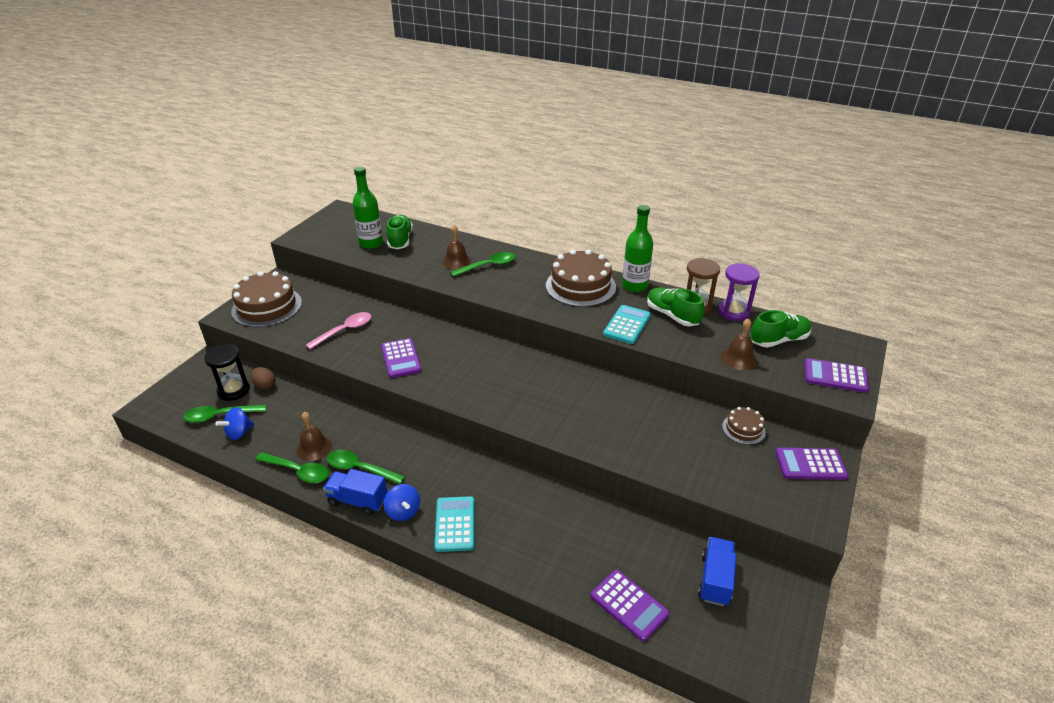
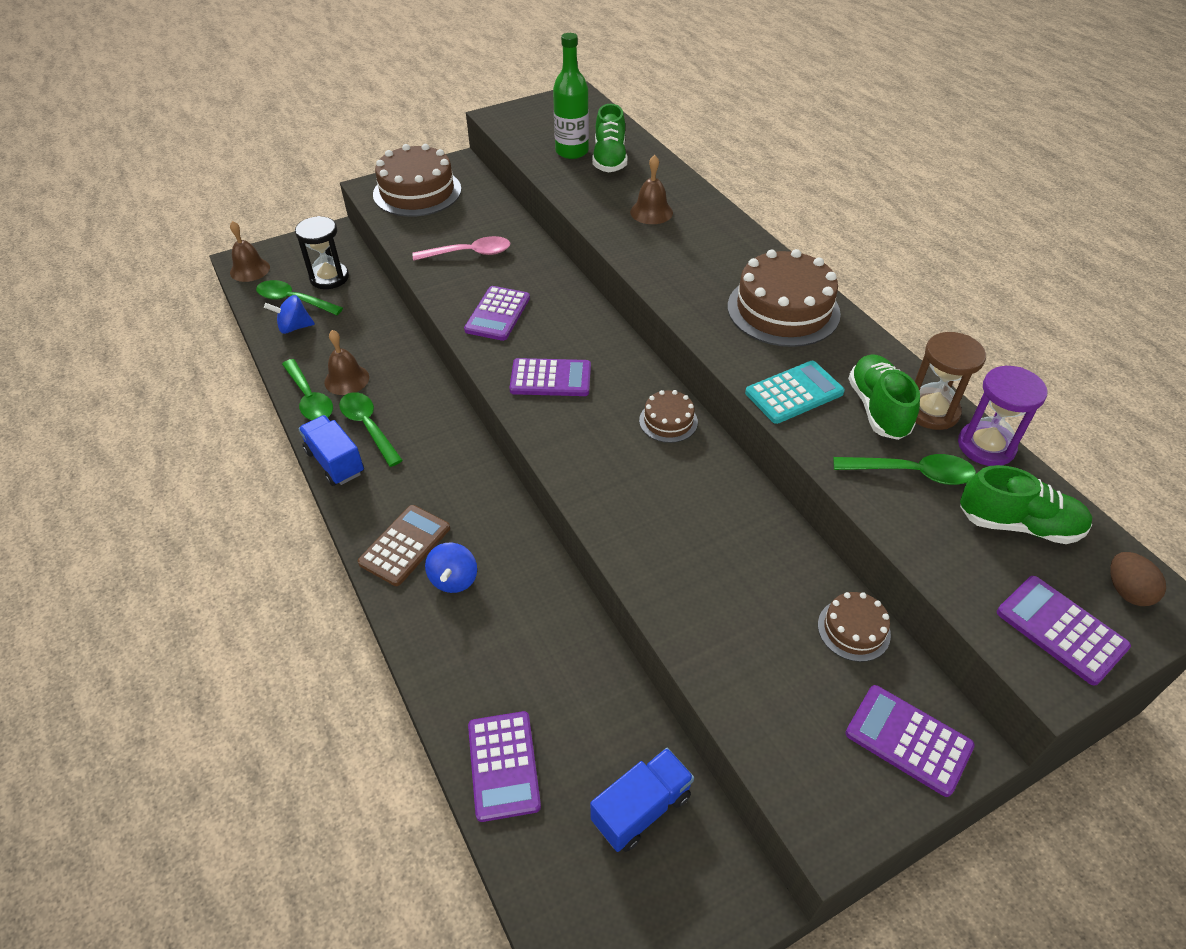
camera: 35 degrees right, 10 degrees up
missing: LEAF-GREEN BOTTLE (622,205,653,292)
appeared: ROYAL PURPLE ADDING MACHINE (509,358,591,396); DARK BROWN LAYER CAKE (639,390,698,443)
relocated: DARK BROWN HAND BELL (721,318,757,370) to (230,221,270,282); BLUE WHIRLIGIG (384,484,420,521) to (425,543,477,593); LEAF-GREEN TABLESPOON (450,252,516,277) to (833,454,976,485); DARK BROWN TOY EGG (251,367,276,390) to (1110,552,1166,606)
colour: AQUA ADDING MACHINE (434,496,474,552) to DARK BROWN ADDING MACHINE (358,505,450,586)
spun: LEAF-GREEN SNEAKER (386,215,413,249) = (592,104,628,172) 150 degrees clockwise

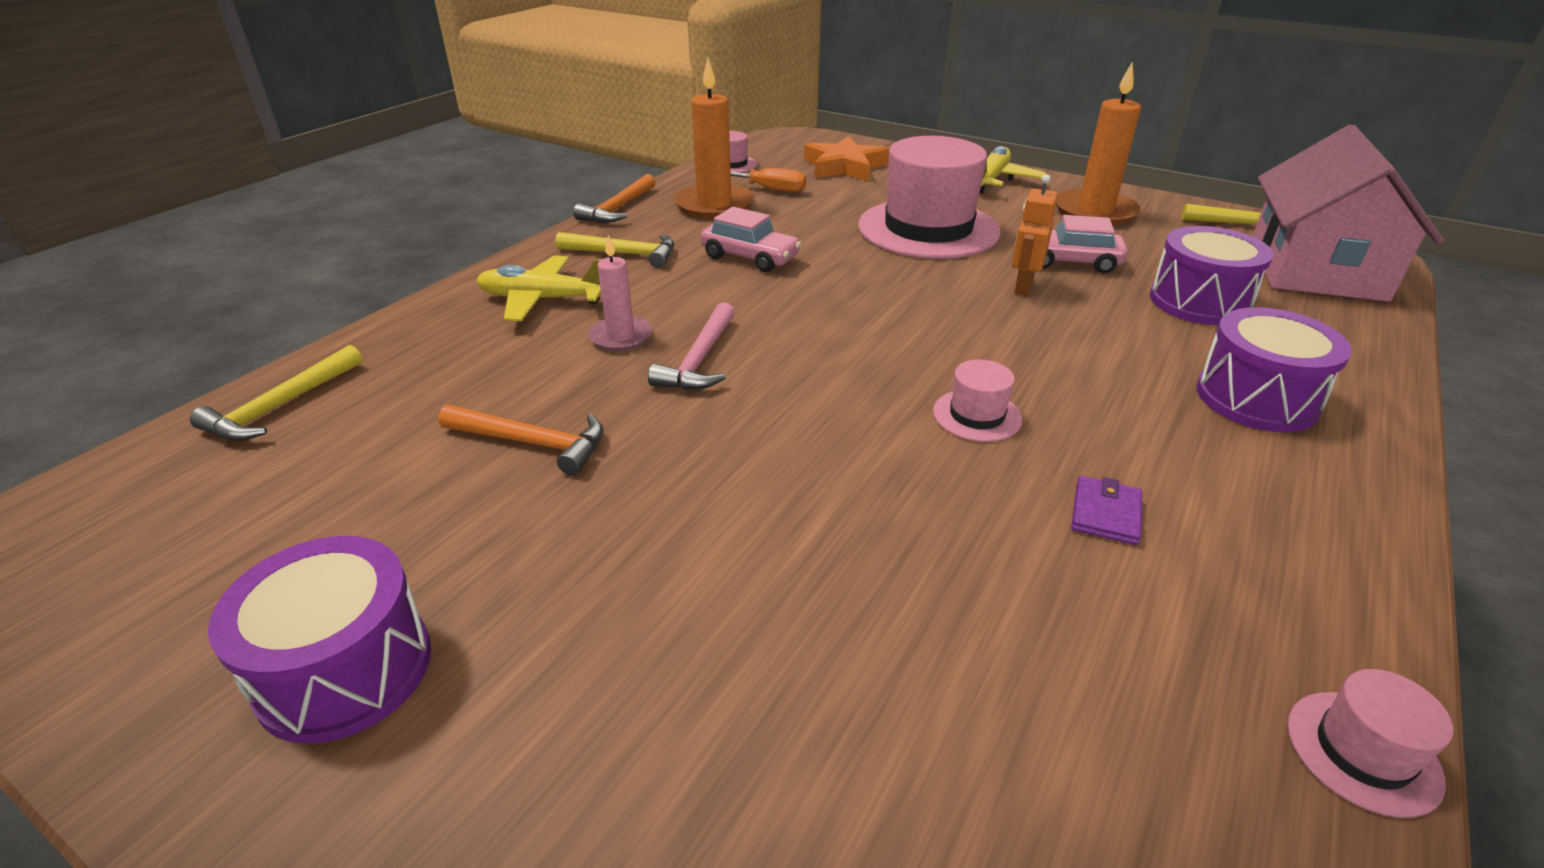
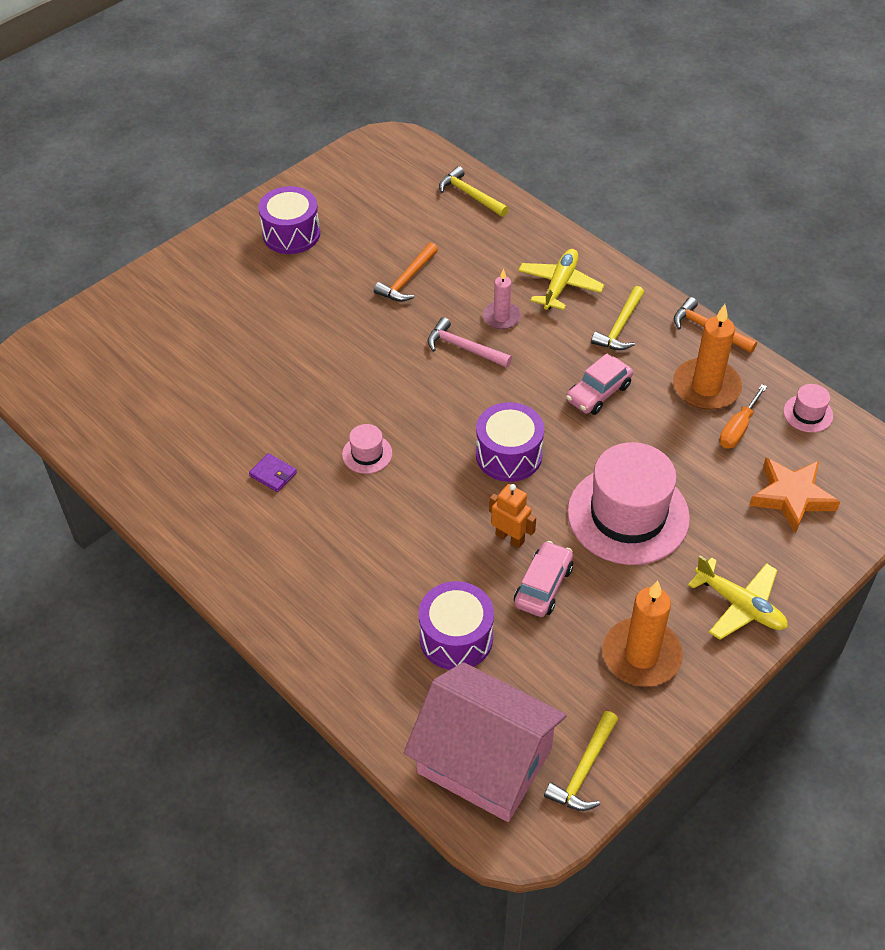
camera: 105 degrees right, 15 degrees up
missing: ROSY HAT (1288,669,1453,818)
relocated: ROYAL PURPLE TOY DRUM (1196,307,1352,432) to (476,402,544,482)

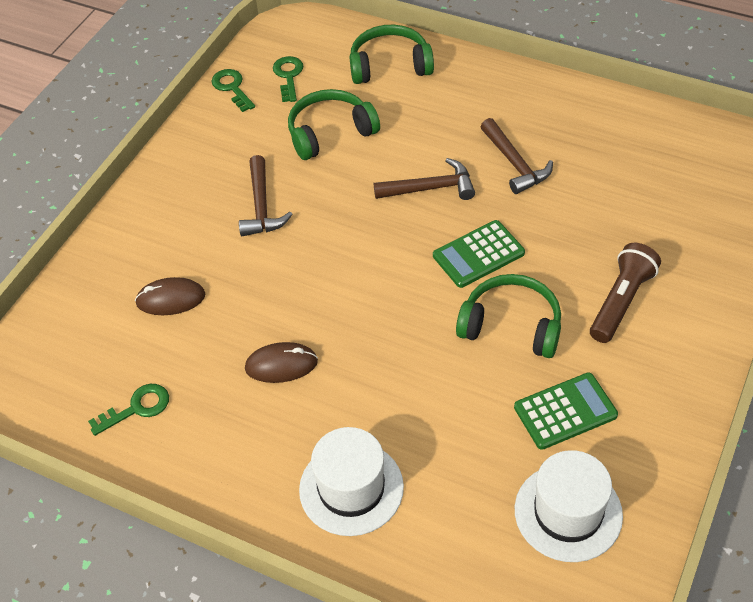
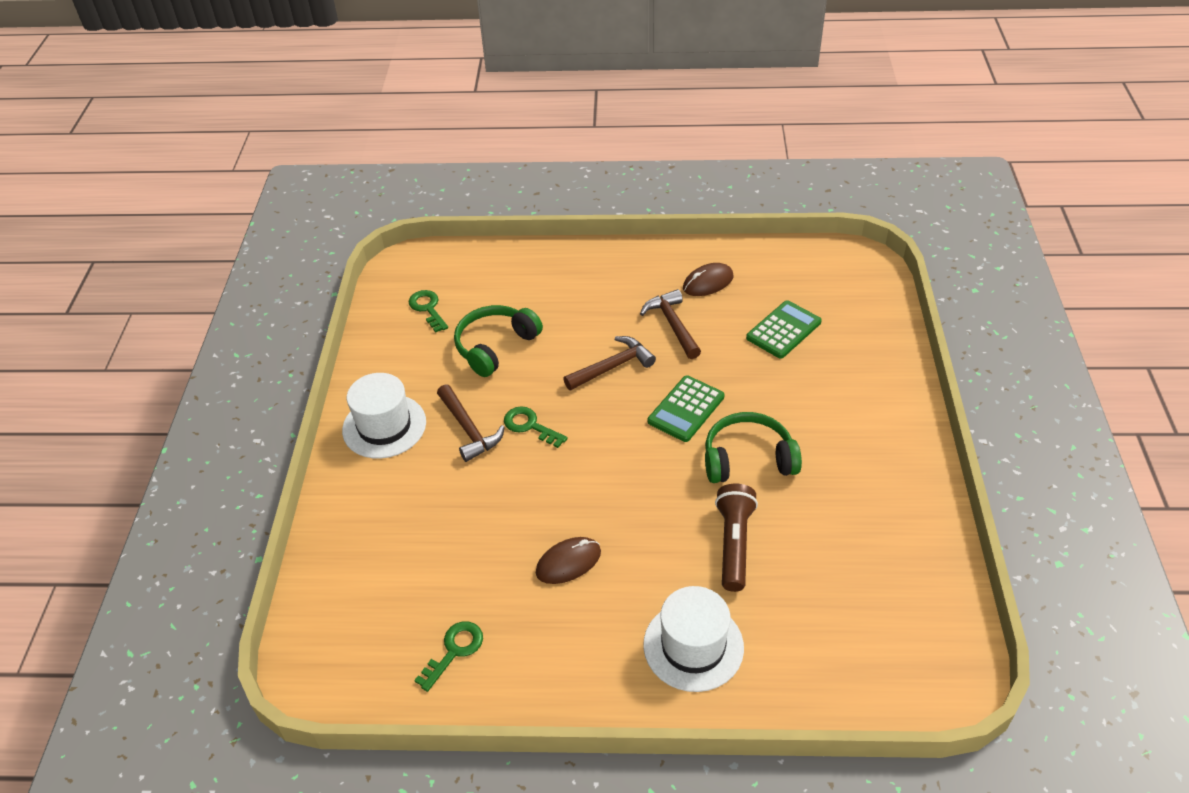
camera: 25 degrees left, 5 degrees down
missing: LEAF-GREEN HEADPHONES (350,25,434,84)
relocated: SNOW-WHITE HAT (515,450,623,562) to (342,373,426,458); LEAF-GREEN LATCHKEY (211,69,255,112) to (504,406,568,448); DARK BROWN COMPUTER MOUSE (135,277,205,315) to (683,263,733,296); DARK BROWN POCKET TORCH (590,243,661,343) to (715,484,758,592); LEAF-GREEN ADDING MACHINE (514,372,618,450) to (746,300,822,359)
spun: DARK BROWN CLAW HAMMER (481,118,553,194) = (640,289,701,359) 150 degrees counterclockwise

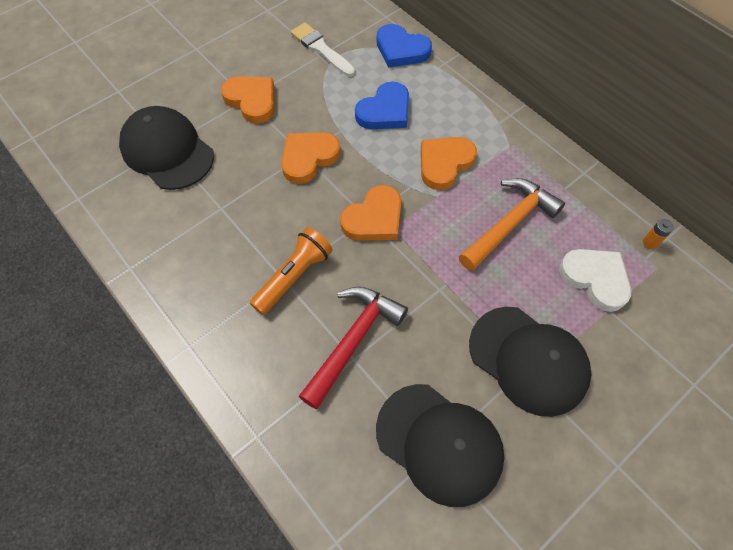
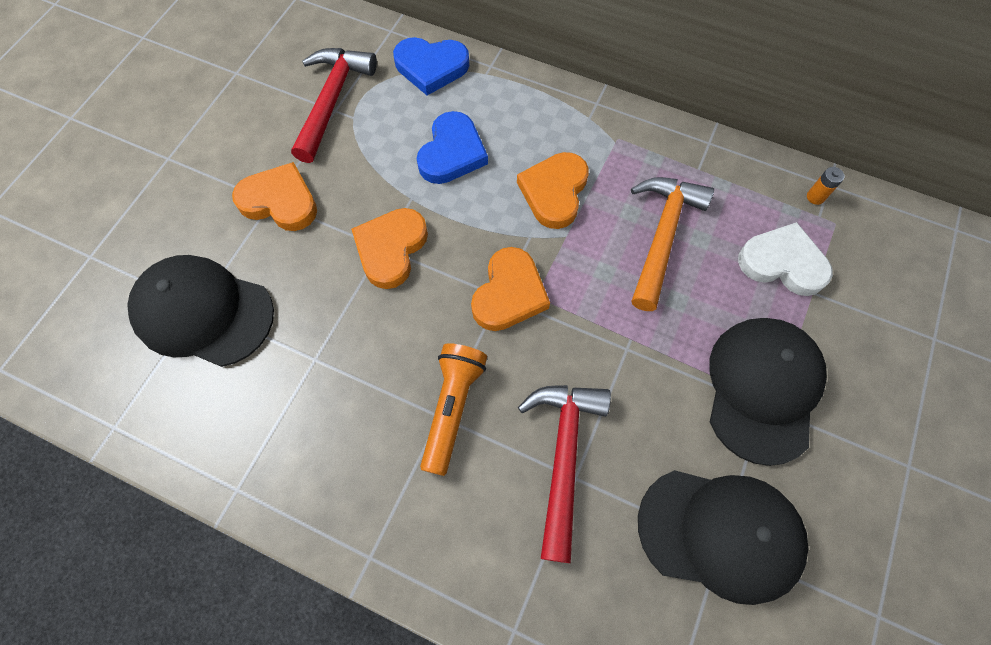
camera: 25 degrees left, 5 degrees up
exchanged: SNOW-WHITE BRUSH (291,23,355,76) to SCARLET CLAW HAMMER (291,48,377,163)
spun: EBONY BASEBALL CAP (469,307,592,417) = (709,318,827,466) 90 degrees counterclockwise

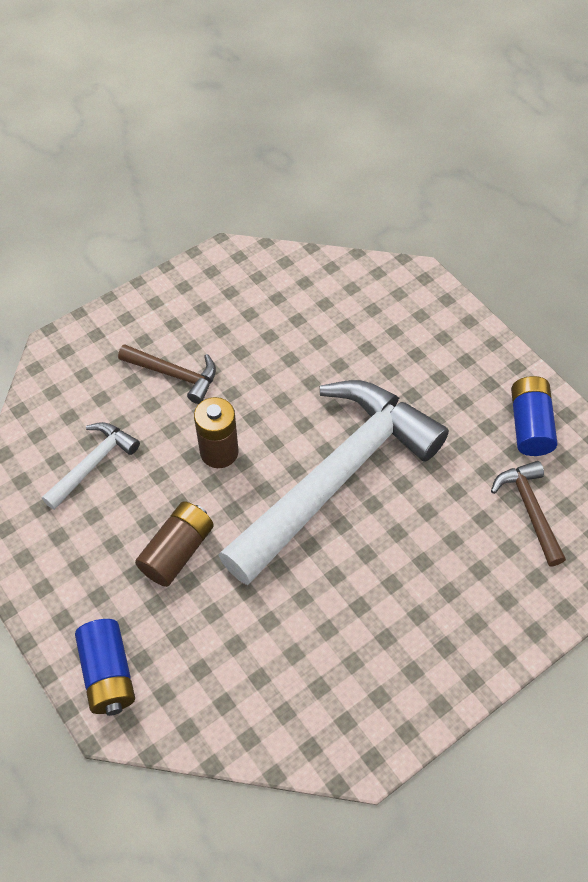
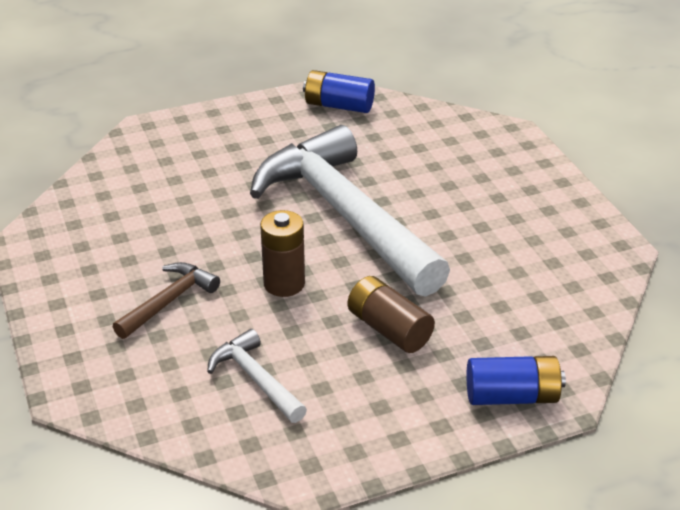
camera: 75 degrees left, 20 degrees down
missing: DARK BROWN CLAW HAMMER (491,461,566,566)

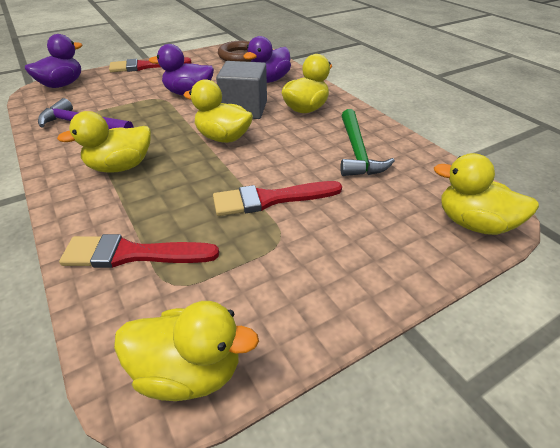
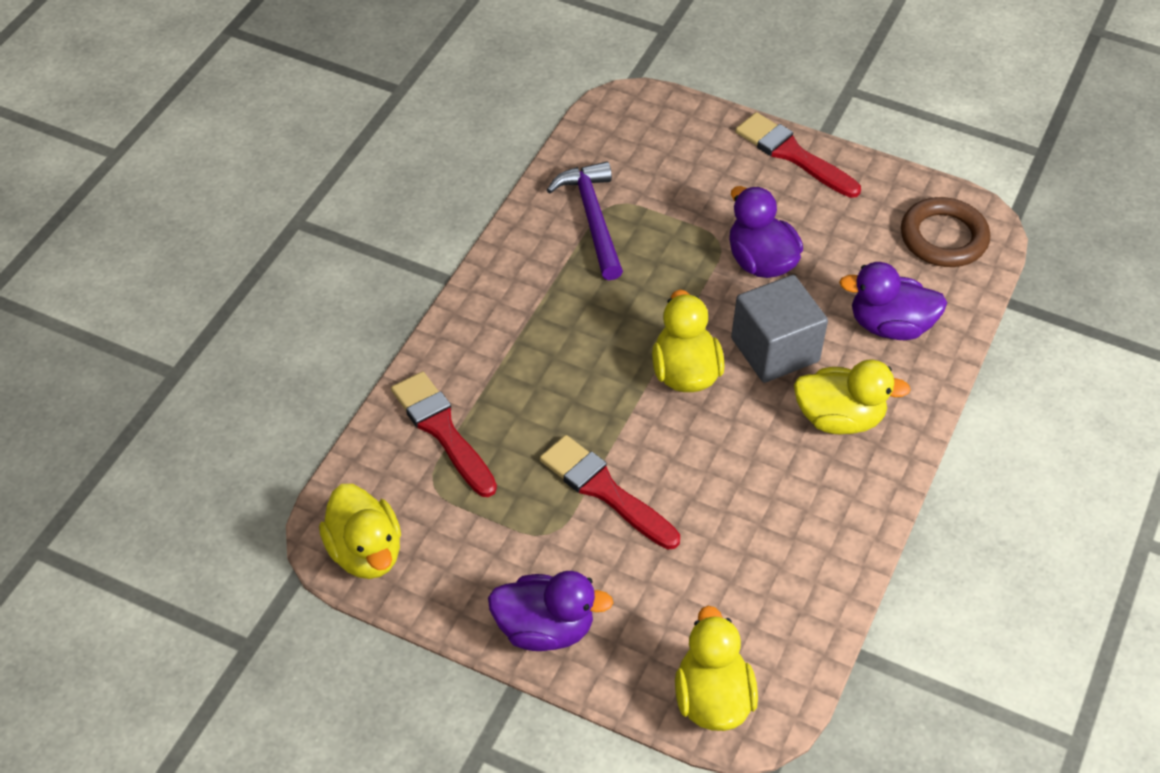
camera: 55 degrees right, 10 degrees up
missing: GOLDEN TOY DUCK (57,111,151,173); LEAF-GREEN CLAW HAMMER (341,109,395,176)
relocated: ROYAL PURPLE TOY DUCK (25,34,82,88) to (488,571,613,651)

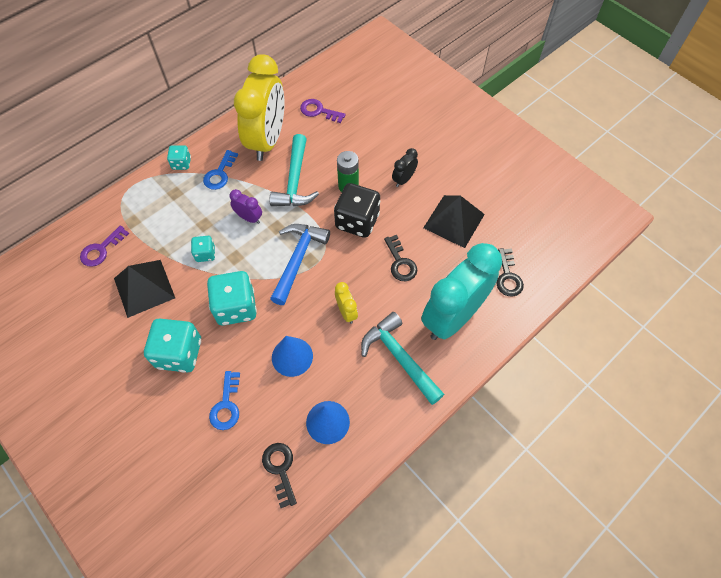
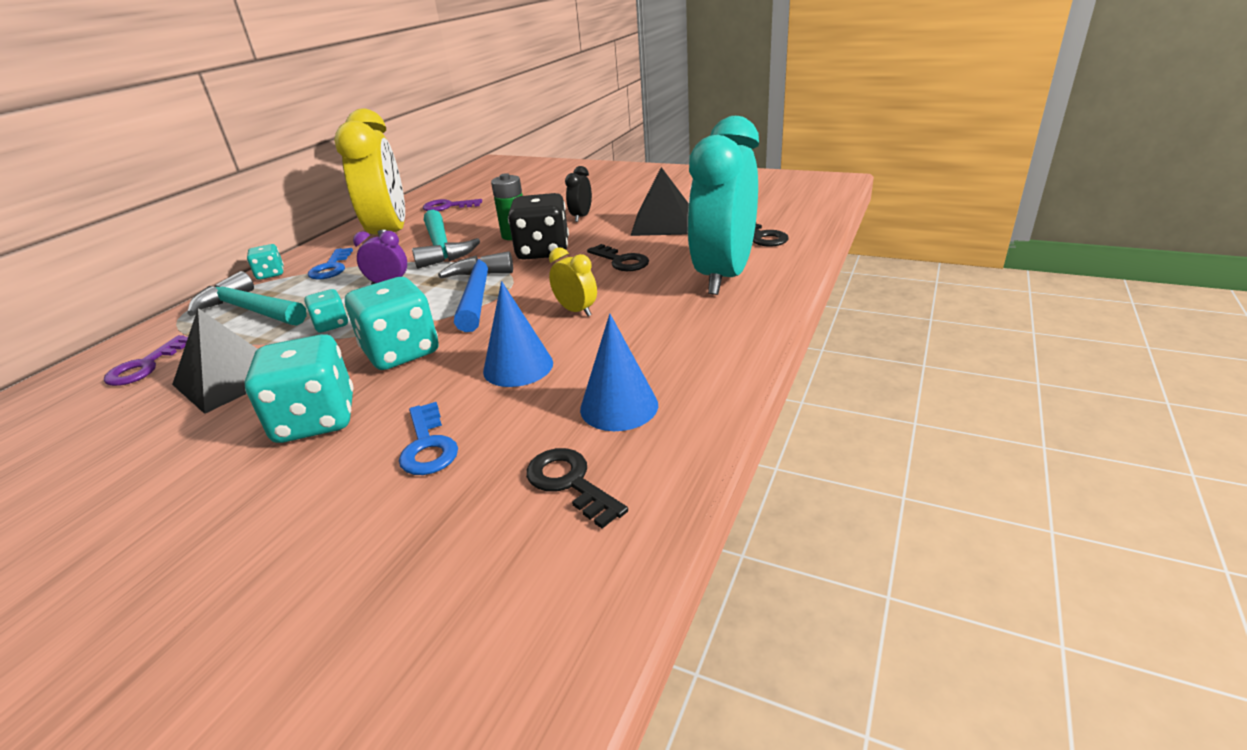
camera: 20 degrees left, 30 degrees down
relocated: AQUA CLAW HAMMER (361,312,445,405) to (187,271,307,326)

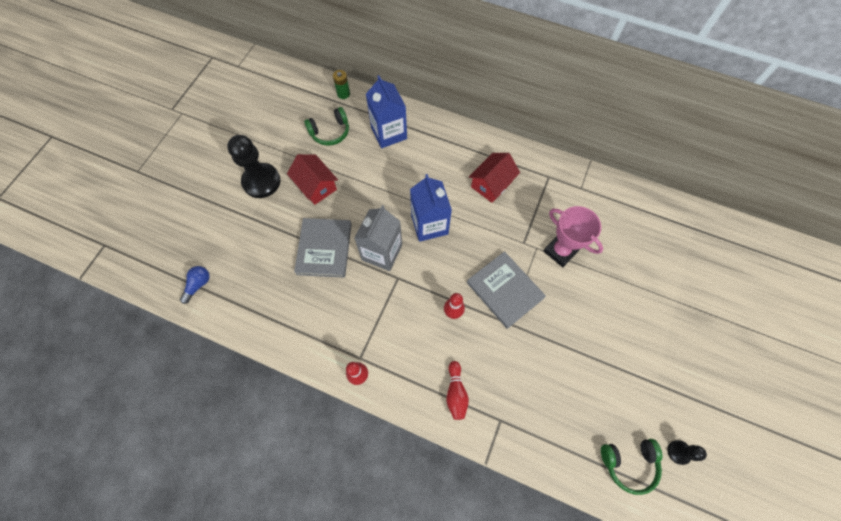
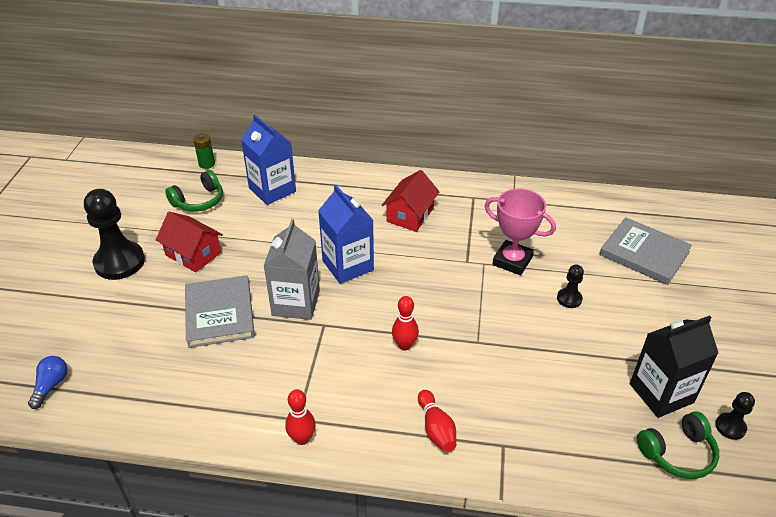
camera: 15 degrees left, 25 degrees down
appeared: EBONY CHESS PAWN (557,265,584,308); EBONY CARTON (630,315,719,418)
relocated: ASH-GREY BOOK (467,251,546,329) to (599,217,692,285)

